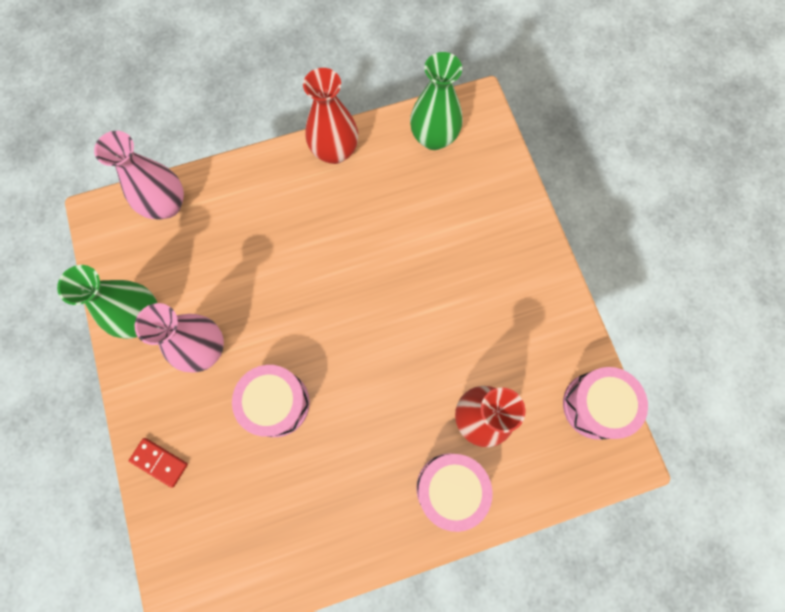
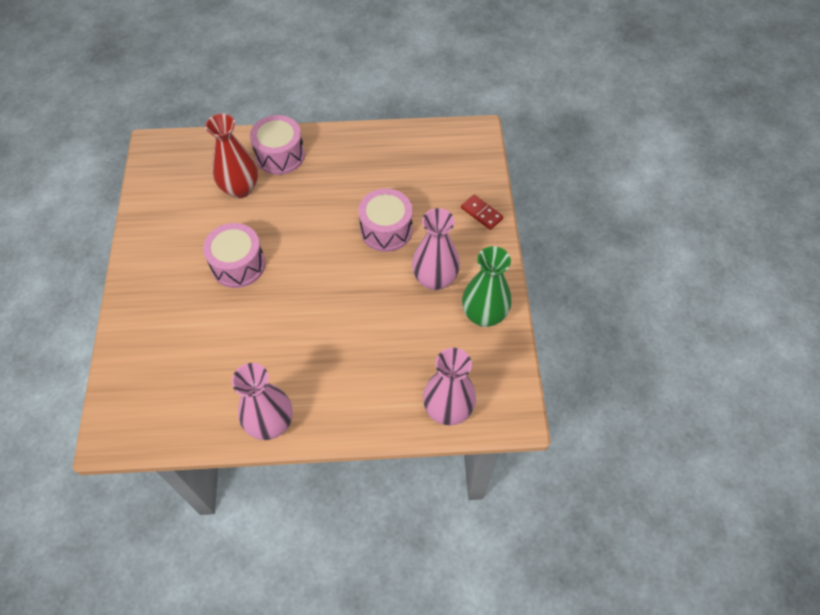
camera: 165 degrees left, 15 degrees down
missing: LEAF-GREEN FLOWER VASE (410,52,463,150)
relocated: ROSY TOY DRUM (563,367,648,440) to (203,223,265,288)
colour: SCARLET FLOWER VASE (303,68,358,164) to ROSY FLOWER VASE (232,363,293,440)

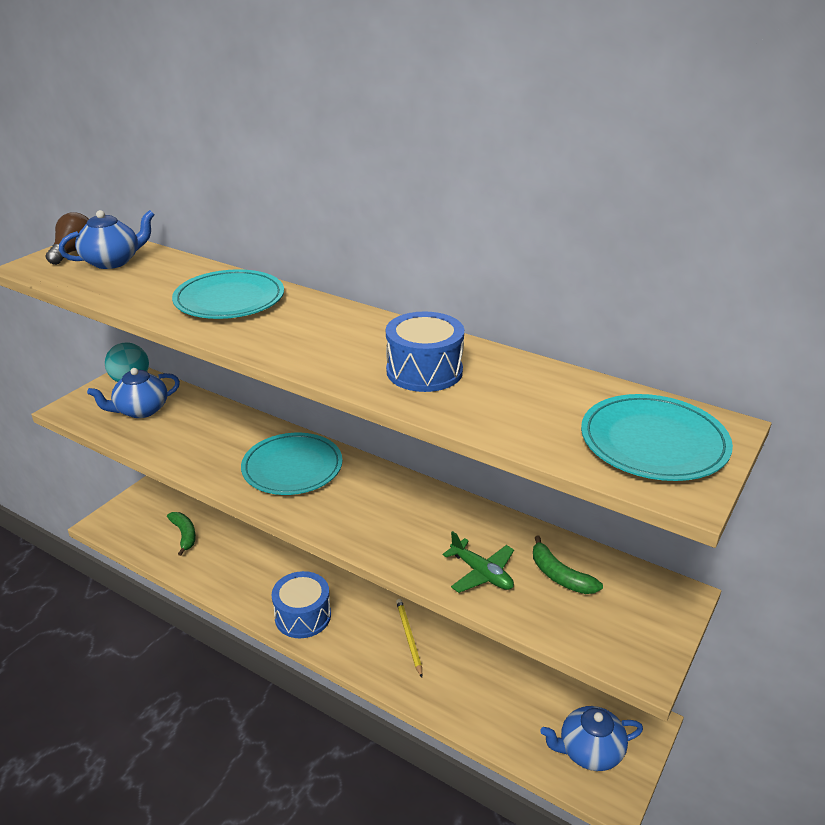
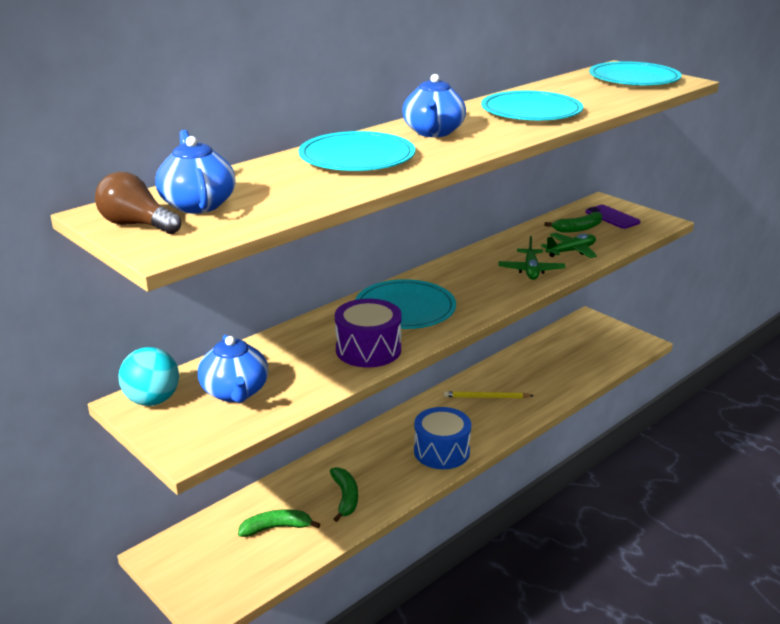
camera: 75 degrees left, 5 degrees down
appeared: LEAF-GREEN BANANA FRUIT (330,467,358,522); ROYAL PURPLE TOY DRUM (335,299,402,367); LEAF-GREEN PLANE (498,236,566,280); ROYAL PURPLE SMARTPHONE (586,205,640,229)
relocated: BLUE CHINA TEAPOT (540,706,643,771) to (402,74,466,137)
exchanged: BLUE TOY DRUM (386,311,464,392) to AQUA FLAT DISH (481,91,583,120)

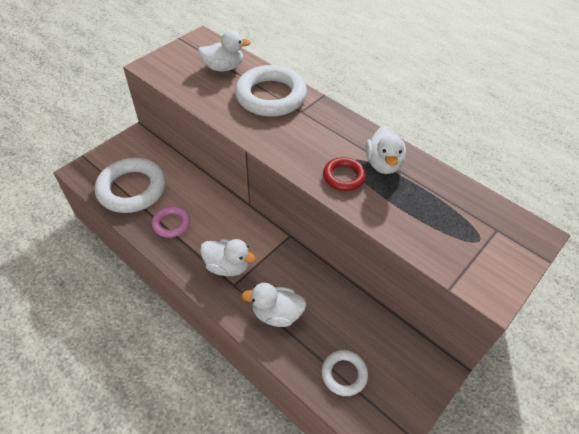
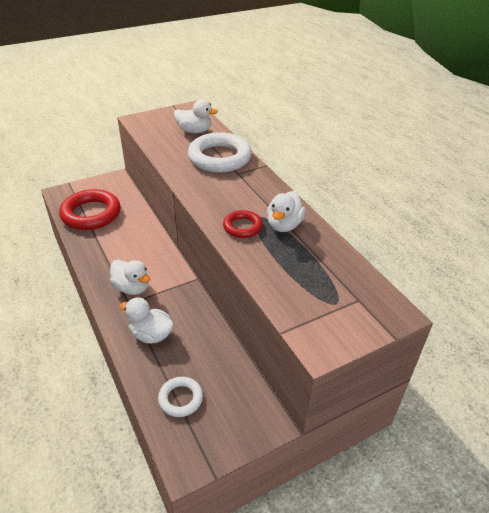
camera: 20 degrees right, 10 degrees down
missing: ROSY RING (152,206,190,238)
colour: SNOW-WHITE RING (95,158,166,213) to SCARLET RING (59,189,121,230)

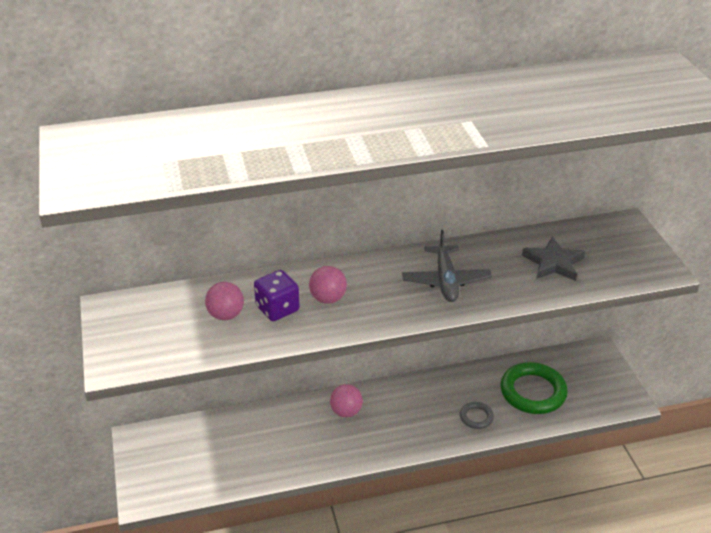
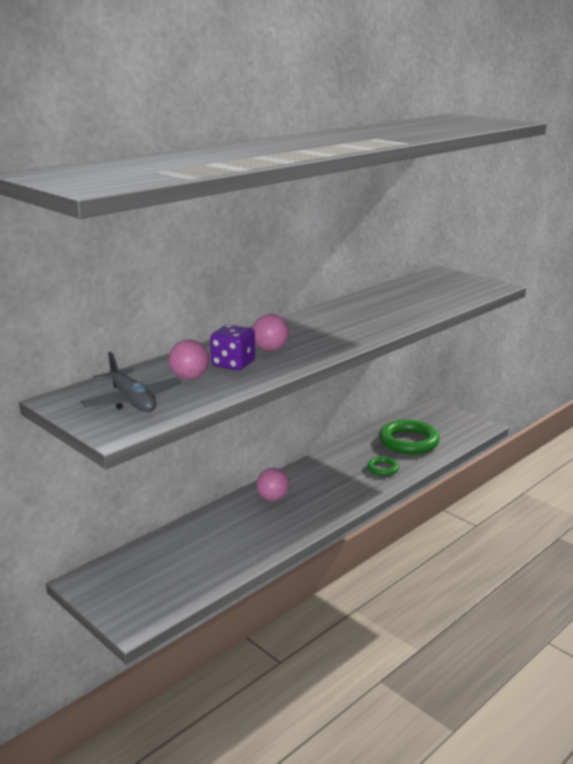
camera: 30 degrees left, 15 degrees down
missing: ASH-GREY STAR (522,236,585,281)
relocated: ASH-GREY PLANE (402,230,492,302) to (80,352,182,412)
colour: ASH-GREY RING (460,402,494,429) to LEAF-GREEN RING (367,457,399,476)

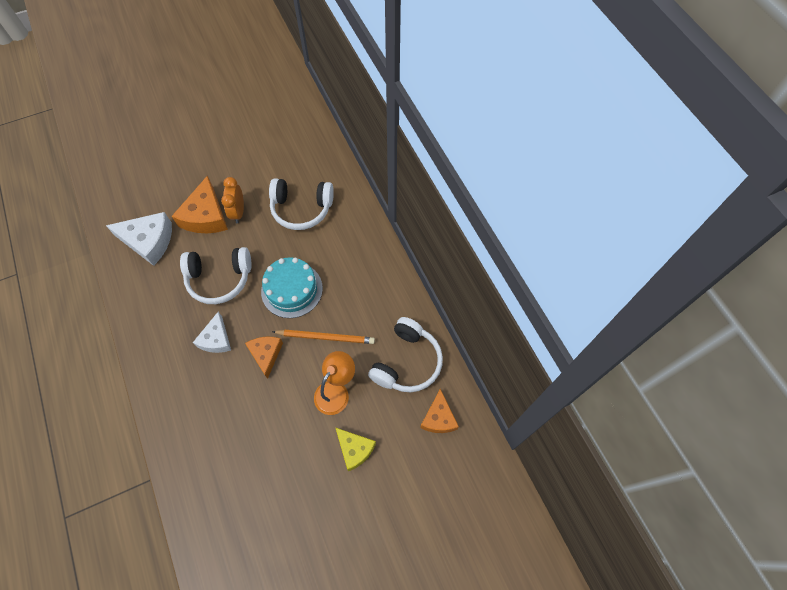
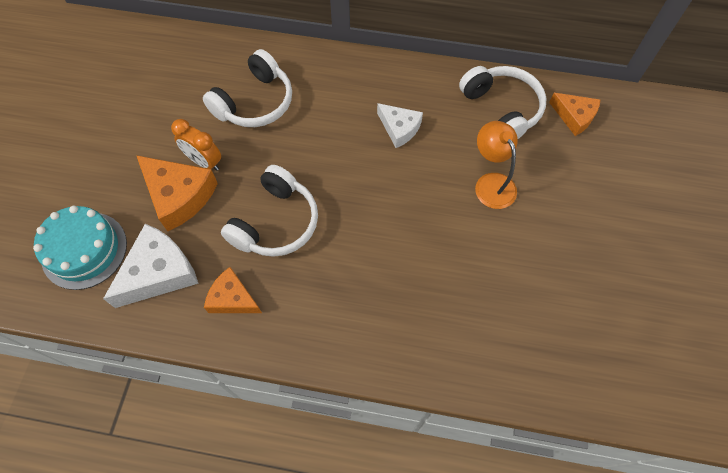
camera: 55 degrees left, 0 degrees up
missing: BRIGHT ORANGE LEAD PENCIL (272,330,375,344); GOLDEN PIECE OF CHEESE (335,427,376,471)
relocated: AQUA LAYER CAKE (261,257,323,318) to (33,206,127,290); BRIGHT ORANGE PIECE OF CHEESE (245,337,283,379) to (204,267,262,313); SNOW-WHITE PIECE OF CHEESE (193,312,231,353) to (377,103,423,148)

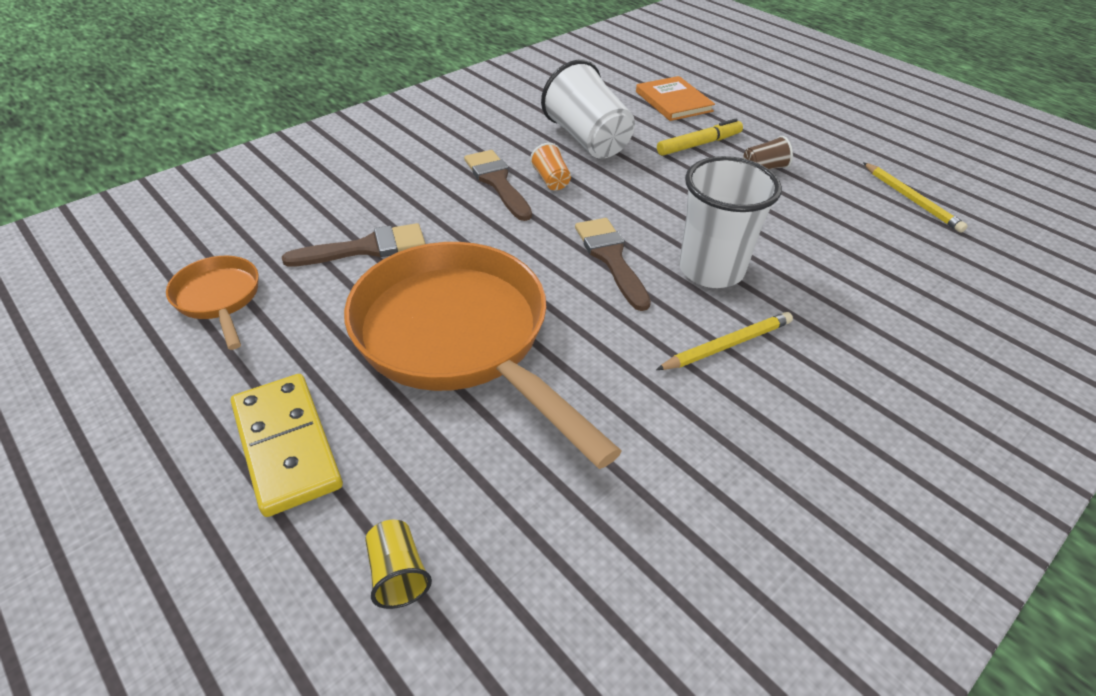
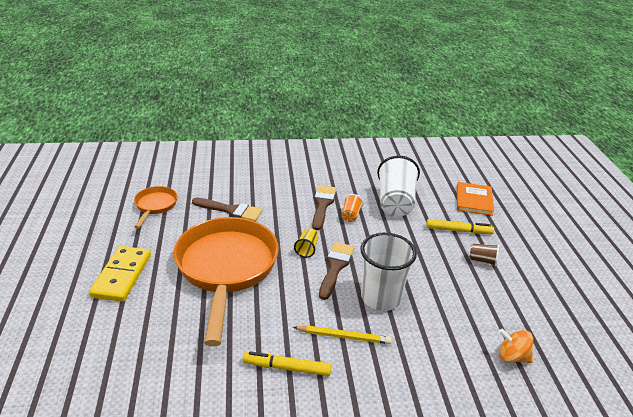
camera: 35 degrees right, 10 degrees down
missing: GOLDEN LEAD PENCIL (863,162,968,233)
appeared: GOLDEN MARKER PEN (243,352,332,376); BRIGHT ORANGE WHIRLIGIG (499,329,533,363)
relocated: GOLDEN CUP (365,520,432,609) to (294,228,319,258)

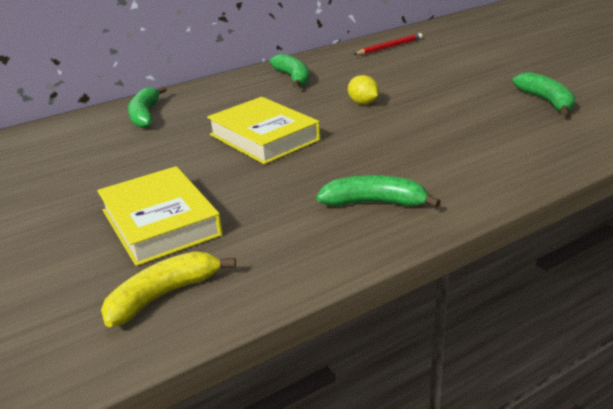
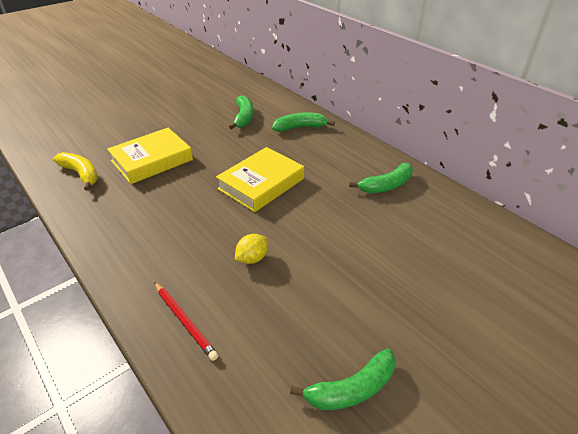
camera: 80 degrees right, 10 degrees up
relocated: SCARLET LEAD PENCIL (353,33,423,55) to (154,282,219,361); LEAF-GREEN BANANA FRUIT (316,175,441,208) to (229,95,254,130); GOLDEN CITRUS FRUIT (348,75,379,105) to (235,234,268,264)

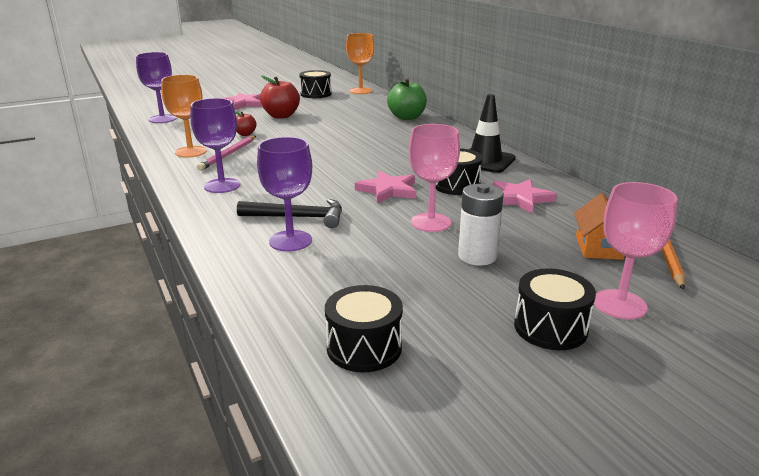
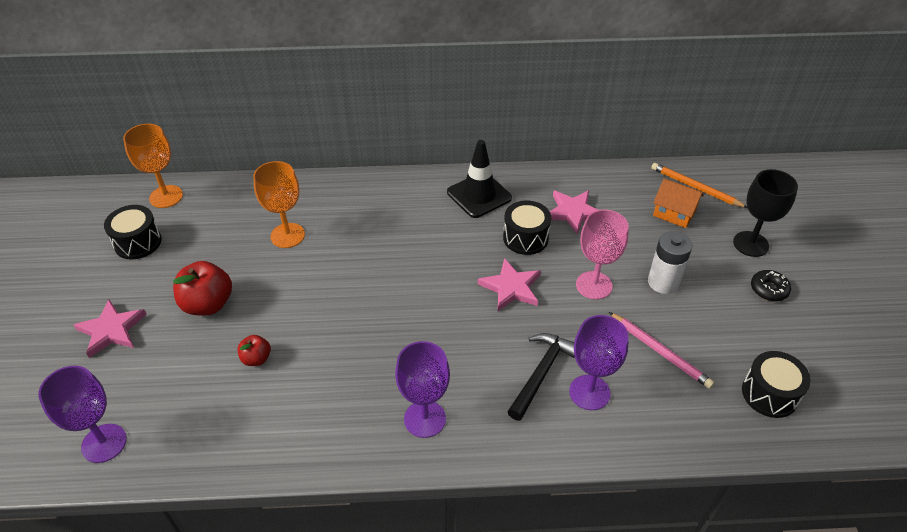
camera: 65 degrees left, 20 degrees up
missing: LEAF-GREEN APPLE (387,78,427,120)
relocated: BRIGHT ORANGE CHALICE (161,75,207,158) to (253,161,305,248); ROSY LEAD PENCIL (197,136,256,171) to (609,312,715,389)
exchanged: EBONY TOY DRUM (514,268,596,350) to EBONY DOUGHNUT (751,270,791,301)
colour: ROSY CHALICE (594,182,677,320) to EBONY CHALICE (733,169,798,257)

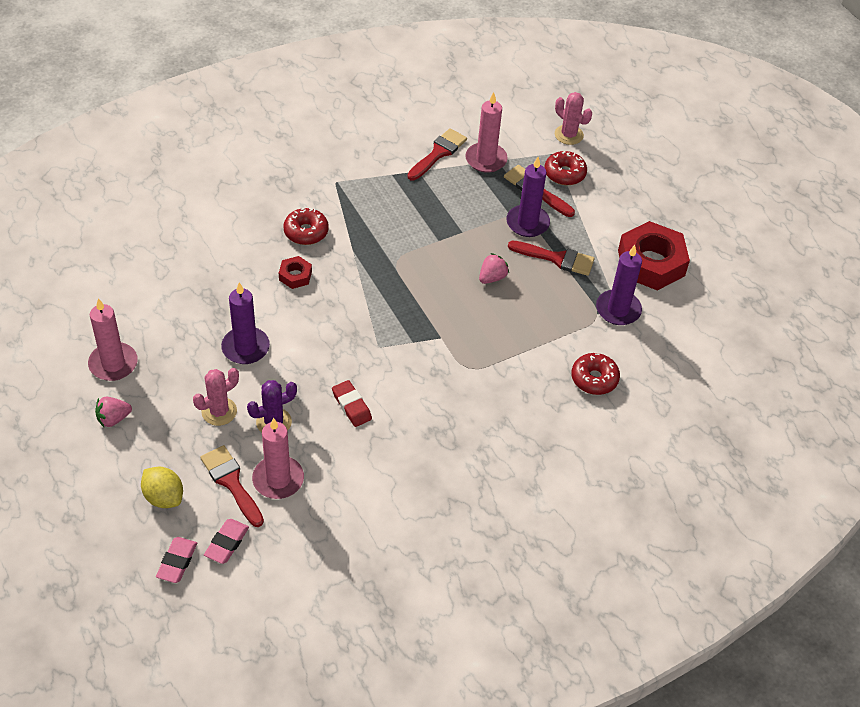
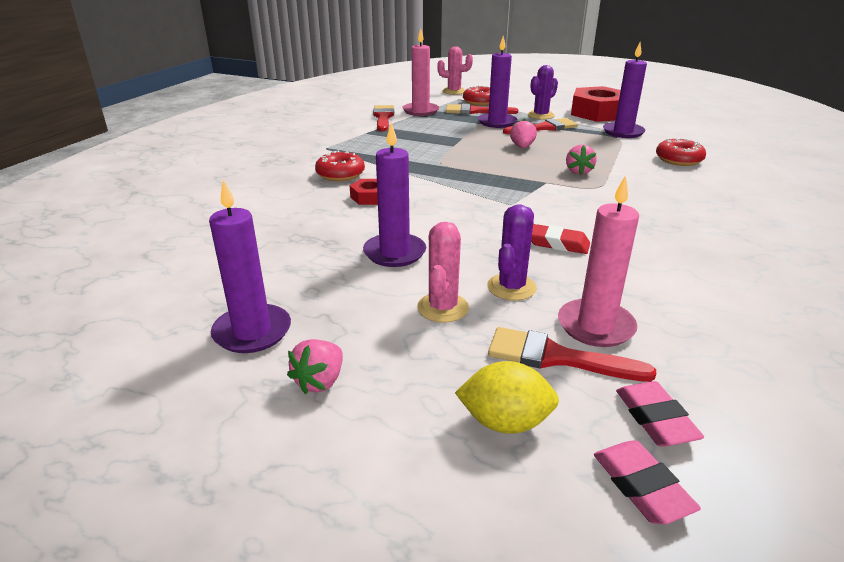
camera: 35 degrees left, 20 degrees down
appeared: ROYAL PURPLE CACTUS (528,65,558,120); ROSY BERRY (566,144,597,175)
colour: ROSY PILLAR CANDLE (88,298,138,381) to ROYAL PURPLE PILLAR CANDLE (209,180,291,353)

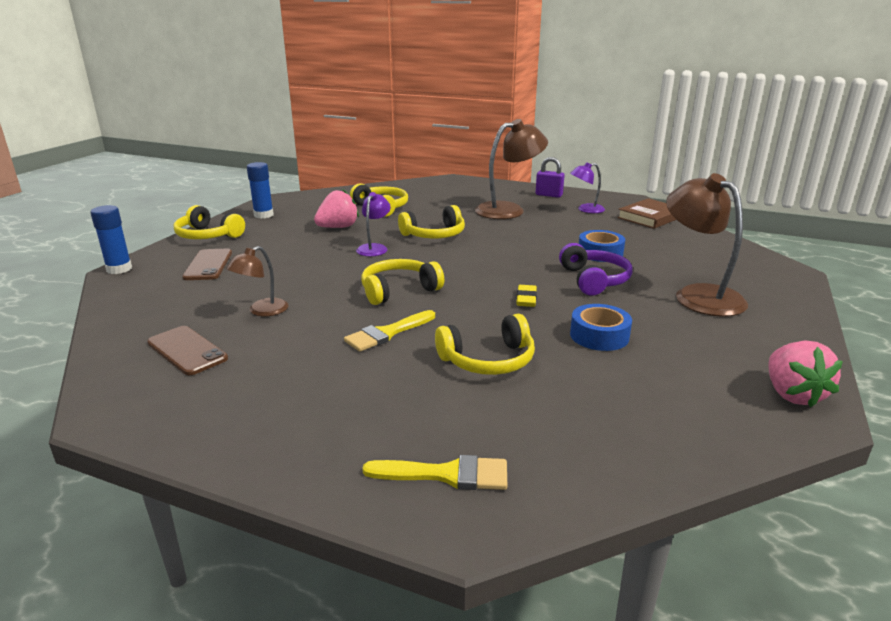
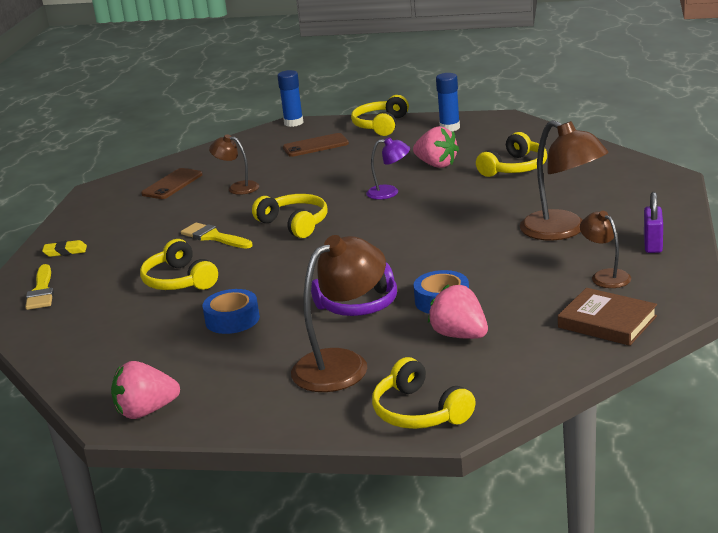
camera: 80 degrees right, 0 degrees up
appeared: ROSY BERRY (428,284,488,339)
relocated: GOLDEN PENCIL ERASER (516,285,537,307) to (42,240,87,257); GOLDEN HEADPHONES (398,205,465,238) to (372,357,475,429)
colour: ROYAL PURPLE READING LAMP (570,162,605,213) to DARK BROWN READING LAMP (580,211,631,288)

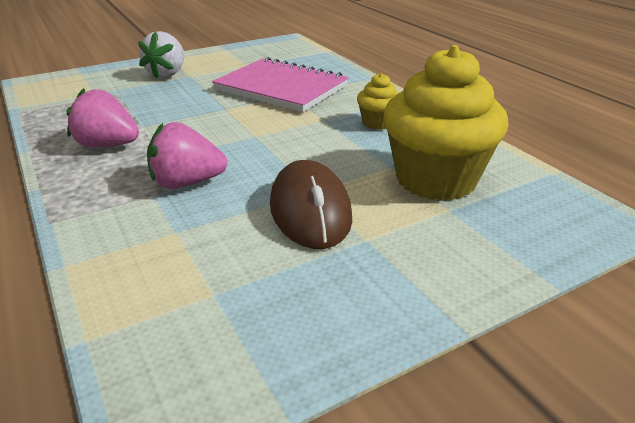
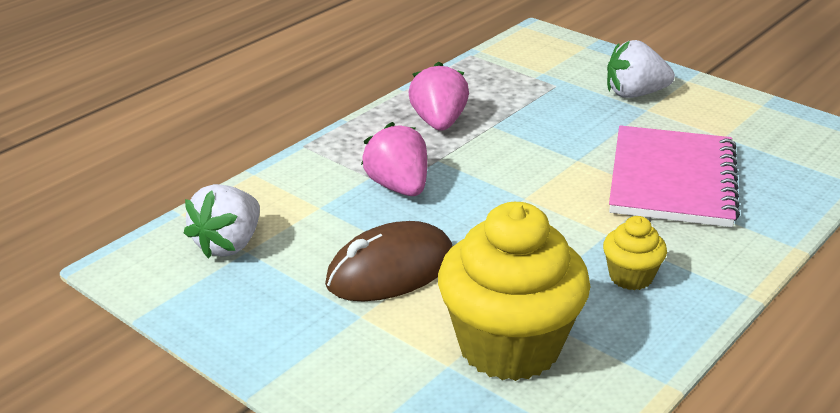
camera: 70 degrees right, 0 degrees up
appeared: SNOW-WHITE BERRY (184,184,260,259)

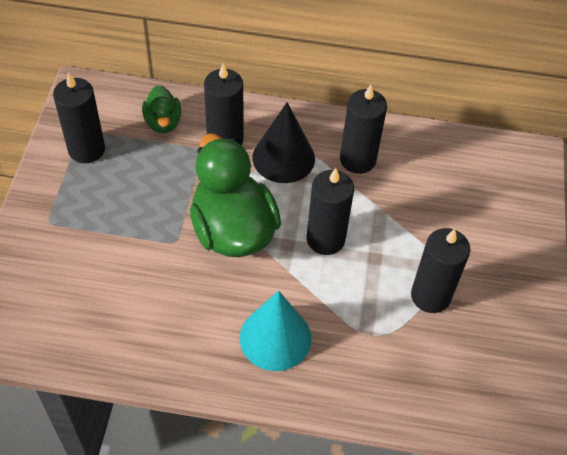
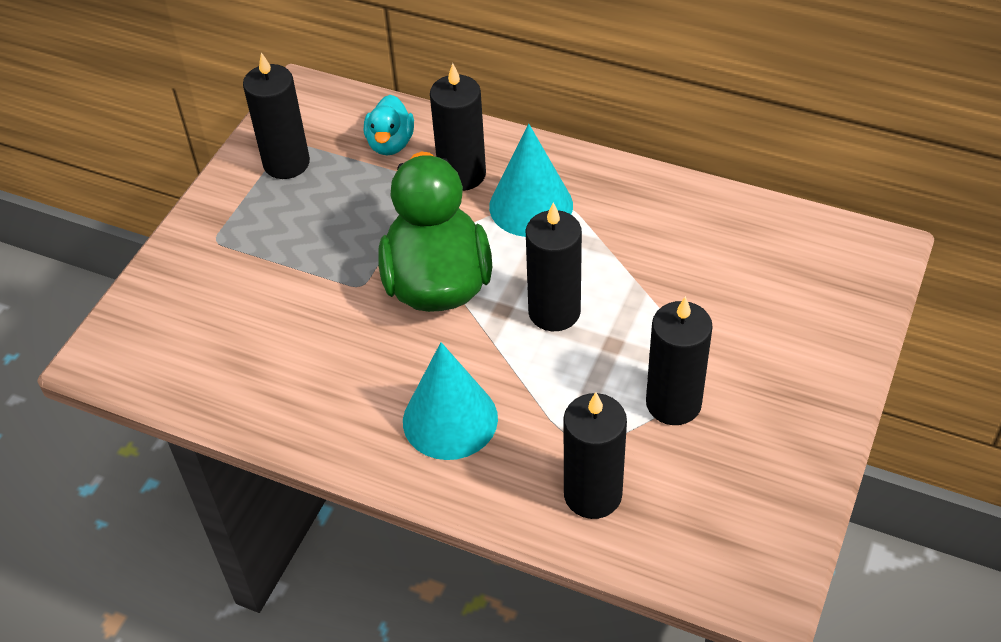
camera: 20 degrees right, 5 degrees down
relocated: EBONY PILLAR CANDLE (340,85,387,174) to (564,392,627,519)
colour: LEAF-GREEN TOY DUCK (142,85,181,133) to AQUA TOY DUCK (364,95,414,155); EBONY SOLID CONE (252,102,315,183) to AQUA SOLID CONE (489,124,573,237)

